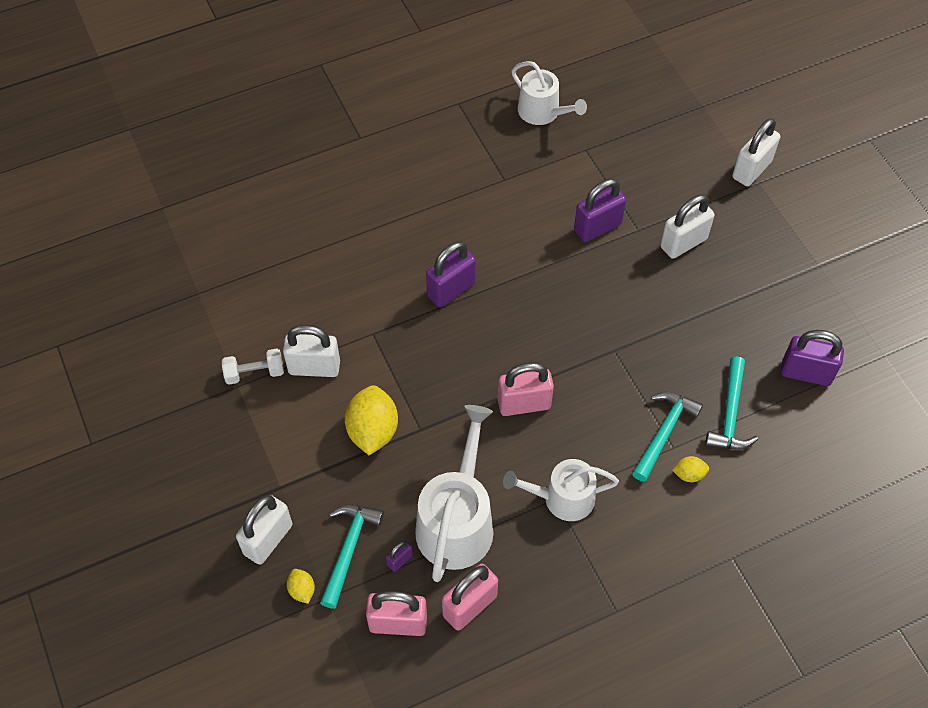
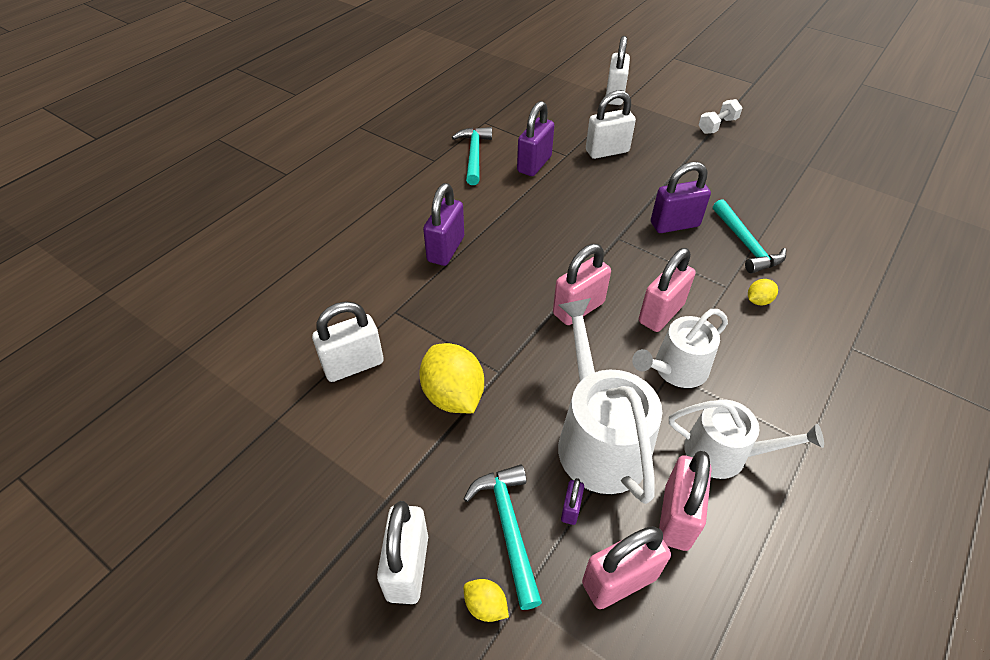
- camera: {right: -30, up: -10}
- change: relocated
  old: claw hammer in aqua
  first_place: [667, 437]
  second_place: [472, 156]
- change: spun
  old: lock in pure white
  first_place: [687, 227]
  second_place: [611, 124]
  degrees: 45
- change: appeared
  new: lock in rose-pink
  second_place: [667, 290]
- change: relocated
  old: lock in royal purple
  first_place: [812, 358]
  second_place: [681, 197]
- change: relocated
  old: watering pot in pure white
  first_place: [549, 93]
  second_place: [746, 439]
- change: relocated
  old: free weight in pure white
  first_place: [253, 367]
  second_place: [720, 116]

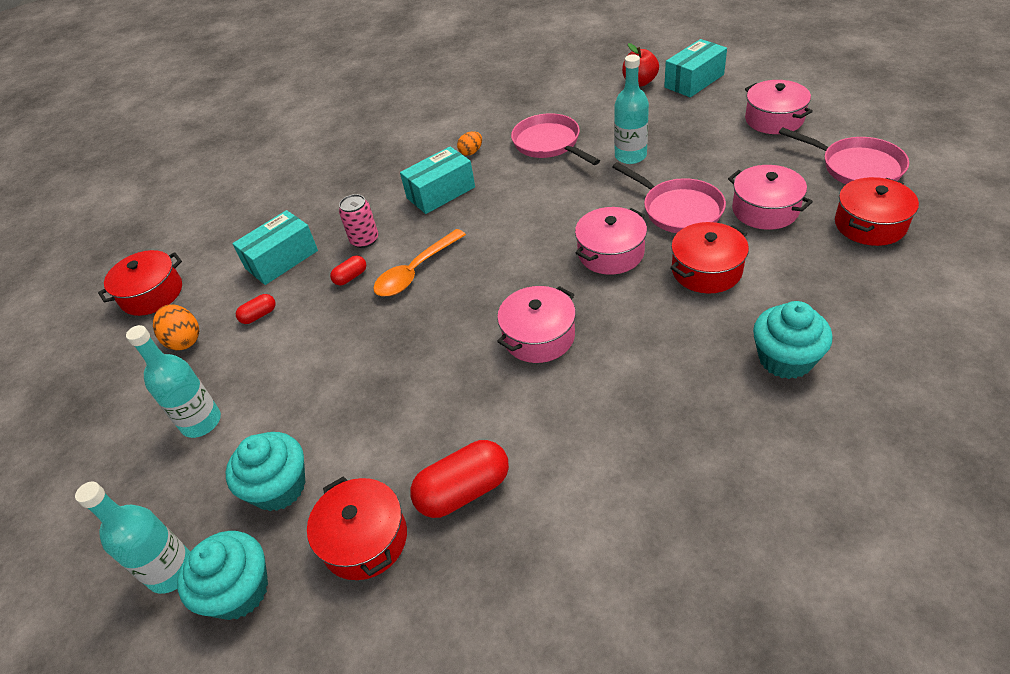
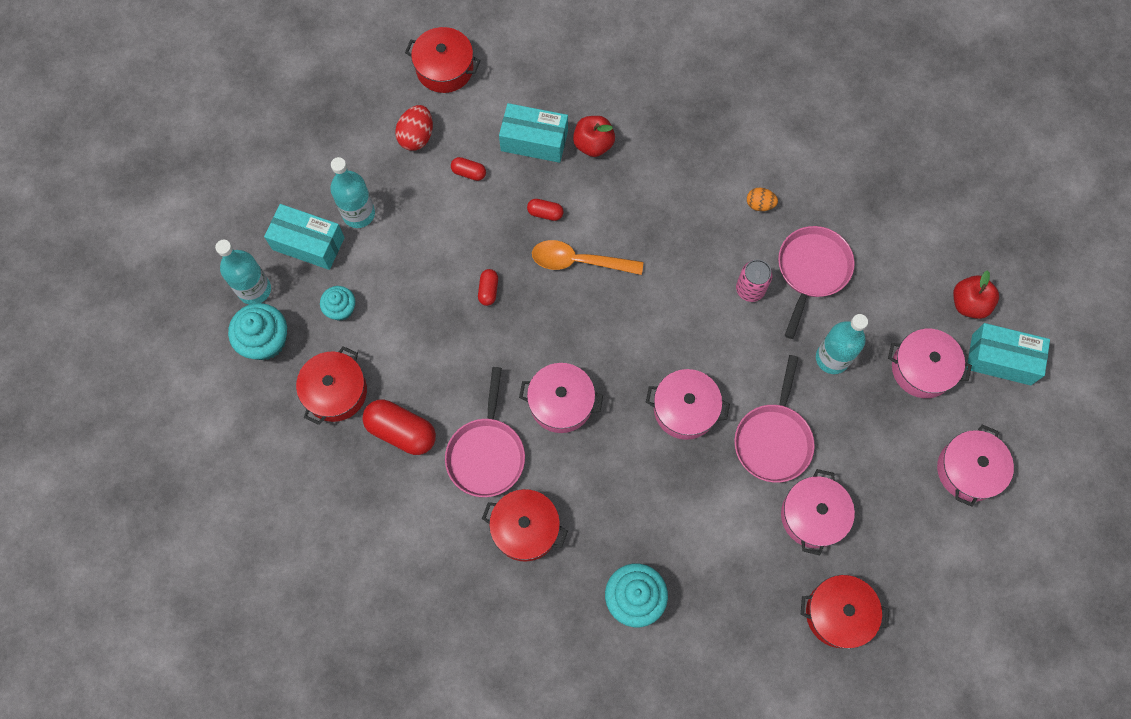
- camera: {right: 50, up: 25}
- change: relocated
  old: box in aqua
  first_place: [437, 180]
  second_place: [304, 237]
- change: size
  old: cupcake in aqua
  first_place: [265, 471]
  second_place: [337, 303]
  factor: 0.62
- change: colour
  old: egg in orange-coloured
  new: egg in red
  first_place: [176, 327]
  second_place: [414, 128]
- change: relocated
  old: skillet in rose-pink
  first_place: [844, 155]
  second_place: [485, 432]
- change: appeared
  new: pill shape in red
  second_place: [488, 287]
- change: relocated
  old: stockpot in red
  first_place: [709, 258]
  second_place: [525, 525]
- change: appeared
  new: toy apple in red
  second_place: [594, 136]
- change: relocated
  old: can in rose-pink
  first_place: [358, 221]
  second_place: [754, 281]
- change: appeared
  new: stockpot in rose-pink
  second_place: [930, 363]

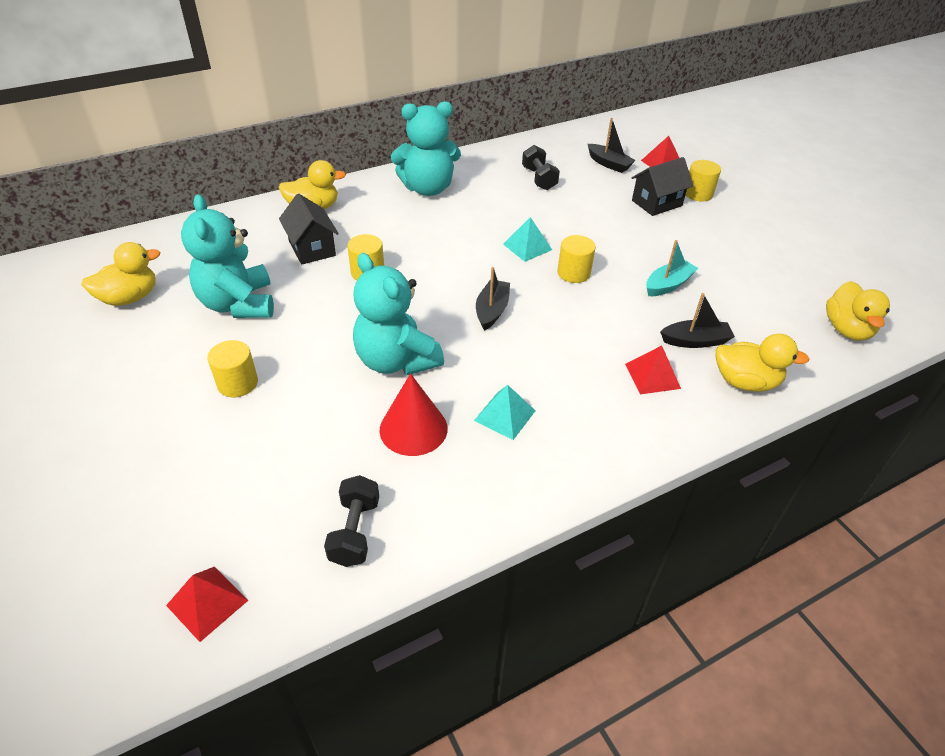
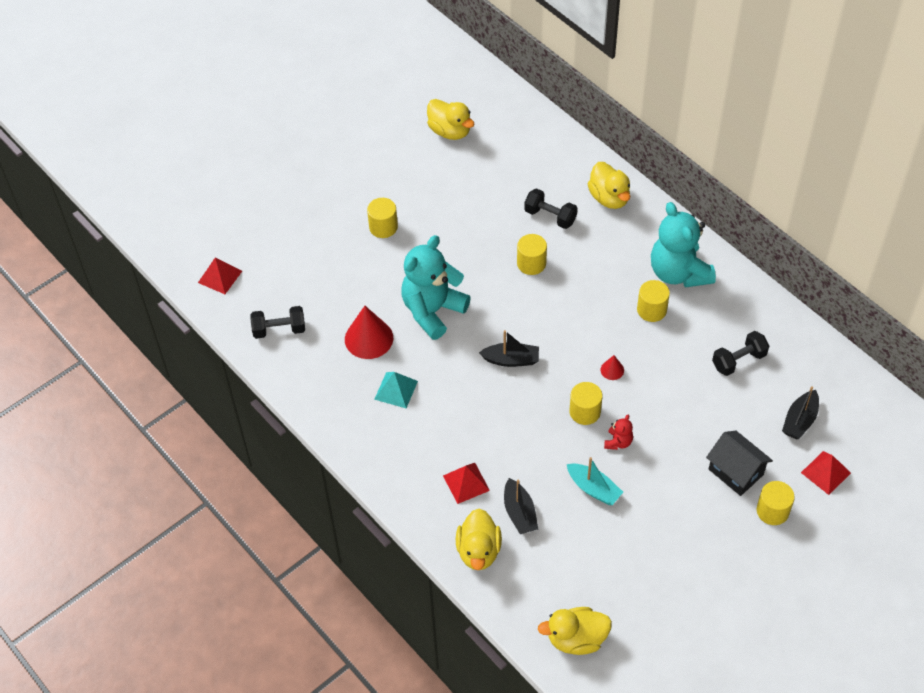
- camera: {right: 80, up: 10}
- change: exchanged
  old: house in ebony
  new: free weight in ebony
  first_place: [309, 229]
  second_place: [550, 208]
- change: exchanged
  old: solid pyramid in aqua
  new: solid cone in red
  first_place: [527, 239]
  second_place: [612, 367]
- change: appeared
  new: teddy bear in red
  second_place: [618, 432]
- change: appeared
  new: solid cylinder in golden
  second_place: [653, 301]
- change: missing
  old: teddy bear in aqua
  first_place: [227, 256]

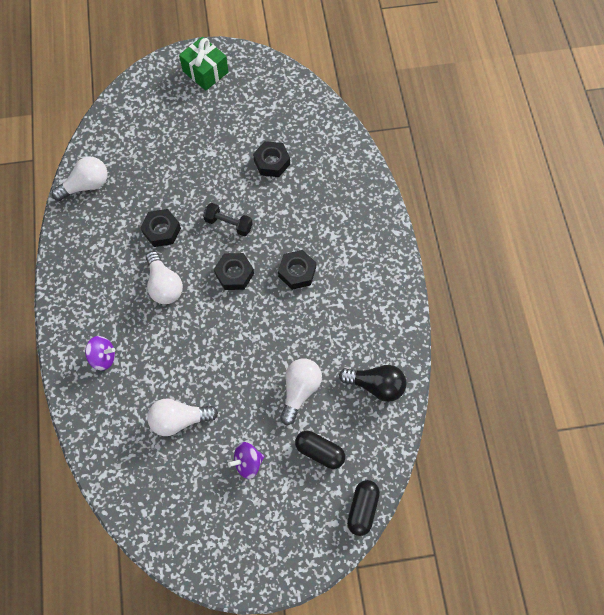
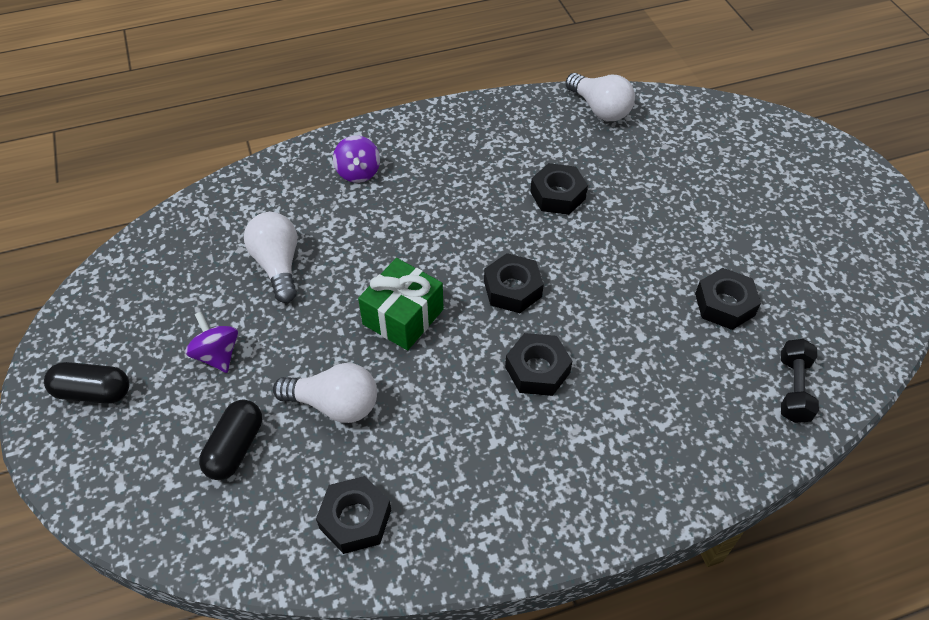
- camera: {right: 80, up: -15}
- change: relocated
  old: pill shape in ebony
  first_place: [363, 508]
  second_place: [86, 383]
- change: exchanged
  old: lightbulb in ebony
  new: hex nut in ebony
  first_place: [373, 383]
  second_place: [353, 515]
- change: relocated
  old: gift in leaf-green
  first_place: [204, 64]
  second_place: [401, 304]
- change: relocated
  old: free weight in ebony
  first_place: [228, 219]
  second_place: [800, 381]
- change: missing
  old: lightbulb in pure white
  first_place: [164, 277]

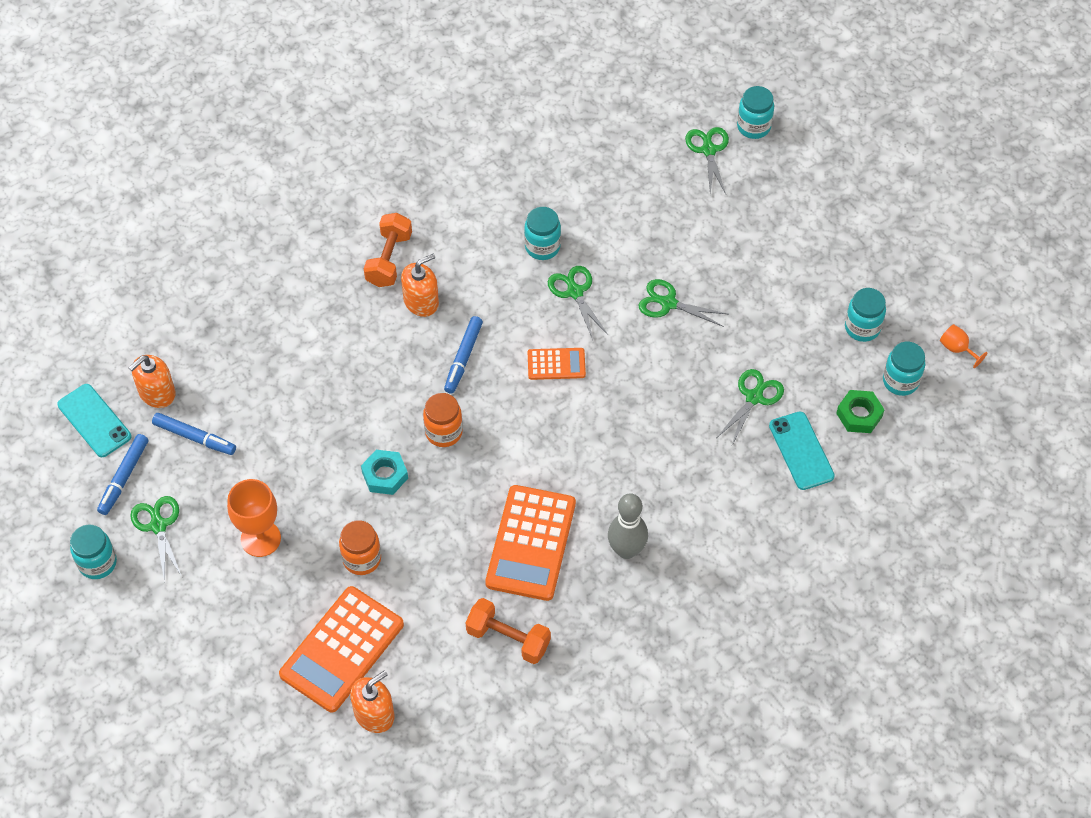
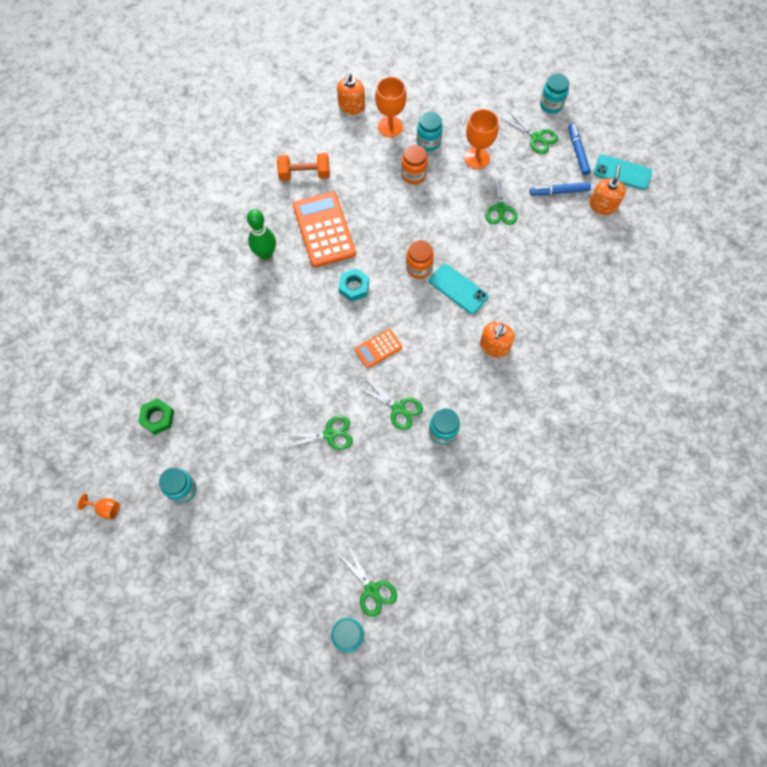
- camera: {right: 150, up: 10}
- change: colour
  old: tenpin in ash-grey
  new: tenpin in leaf-green
  first_place: [628, 526]
  second_place: [261, 234]
- change: relocated
  old: hex nut in aqua
  first_place: [384, 472]
  second_place: [353, 285]
- change: exchanged
  old: adding machine in orange-coloured
  new: goblet in orange-coloured
  first_place: [341, 649]
  second_place: [390, 107]
- change: relocated
  old: jar in aqua
  first_place: [904, 369]
  second_place: [430, 131]
- change: relocated
  old: mobile phone in aqua
  first_place: [802, 451]
  second_place: [458, 289]
- change: relocated
  old: pair of scissors in leaf-green
  first_place: [750, 408]
  second_place: [501, 200]
- change: missing
  old: free weight in orange-coloured
  first_place: [388, 250]
- change: missing
  old: marker in royal blue
  first_place: [463, 355]

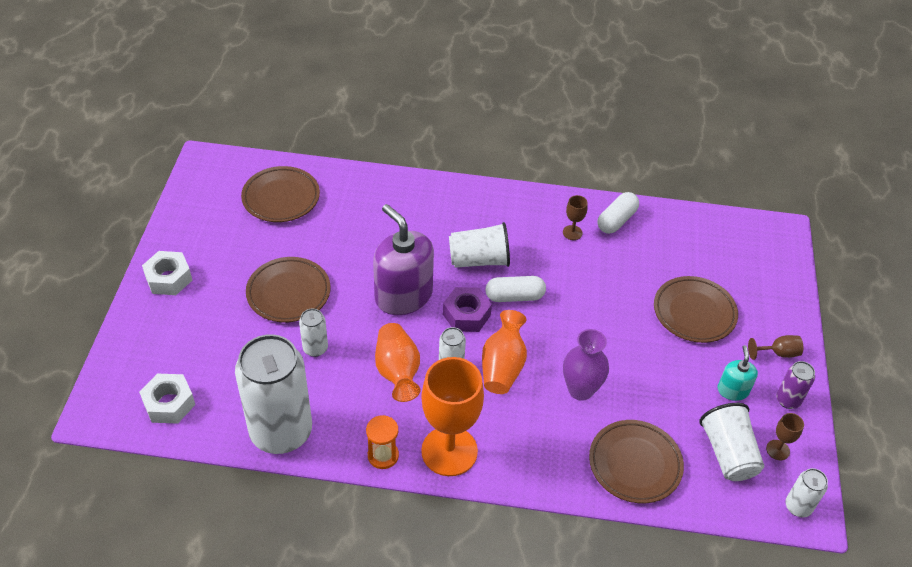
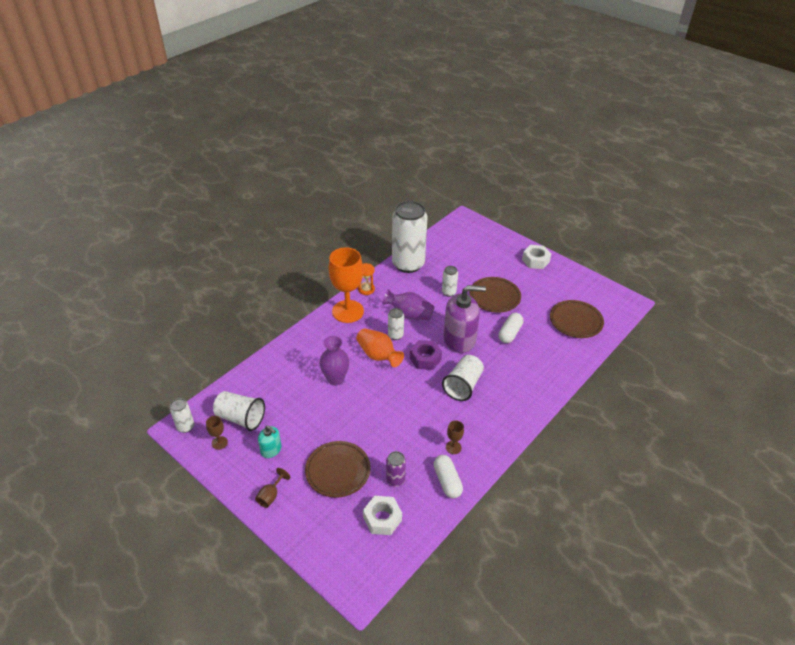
- camera: {right: 125, up: -5}
- change: relocated
  old: hex nut in pure white
  first_place: [167, 399]
  second_place: [382, 515]
- change: colour
  old: tall vase in orange-coloured
  new: tall vase in royal purple
  first_place: [397, 362]
  second_place: [409, 304]
- change: relocated
  old: can in royal purple
  first_place: [795, 385]
  second_place: [396, 469]
- change: relocated
  old: pill shape in pure white
  first_place: [516, 289]
  second_place: [510, 328]
- change: missing
  old: plate in dark brown
  first_place: [636, 461]

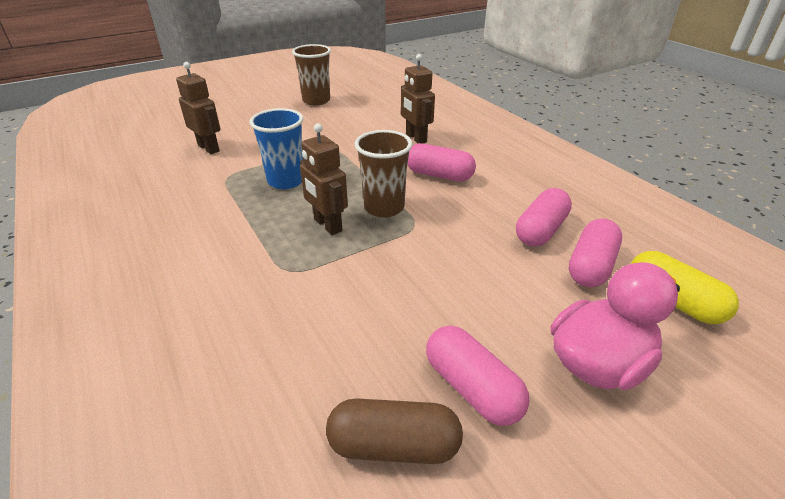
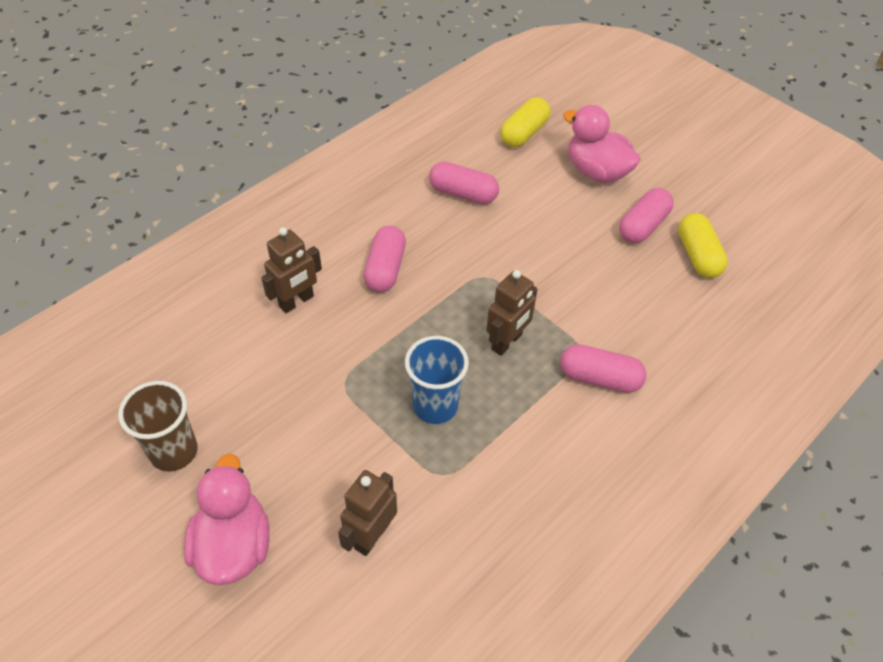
- camera: {right: -105, up: 15}
- change: appeared
  new: duck in rose-pink
  second_place: [227, 519]
- change: relocated
  old: pill shape in rose-pink
  first_place: [595, 253]
  second_place: [603, 368]
- change: colour
  old: pill shape in dark brown
  new: pill shape in golden
  first_place: [394, 431]
  second_place: [703, 245]
- change: missing
  old: beaker in dark brown
  first_place: [383, 174]

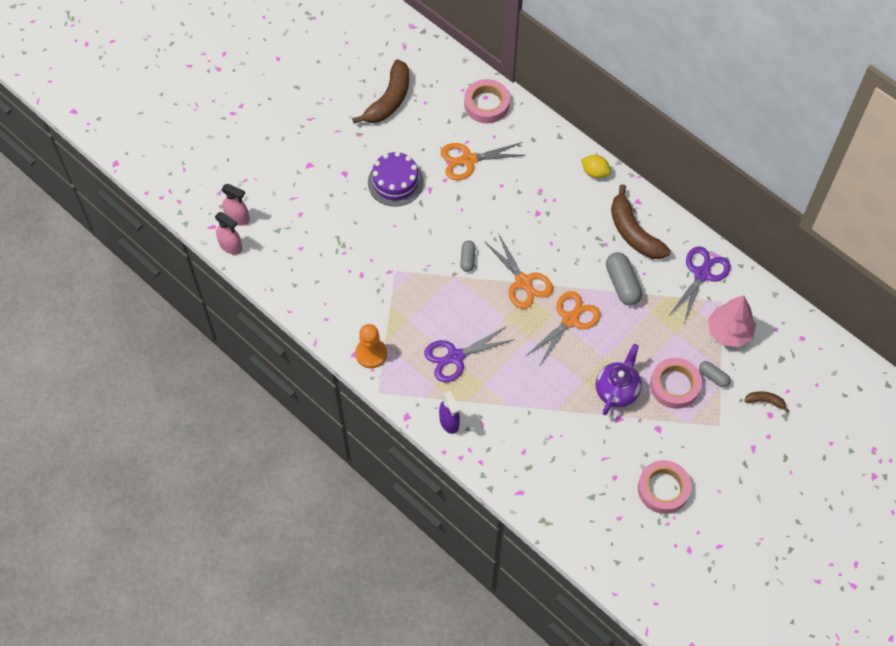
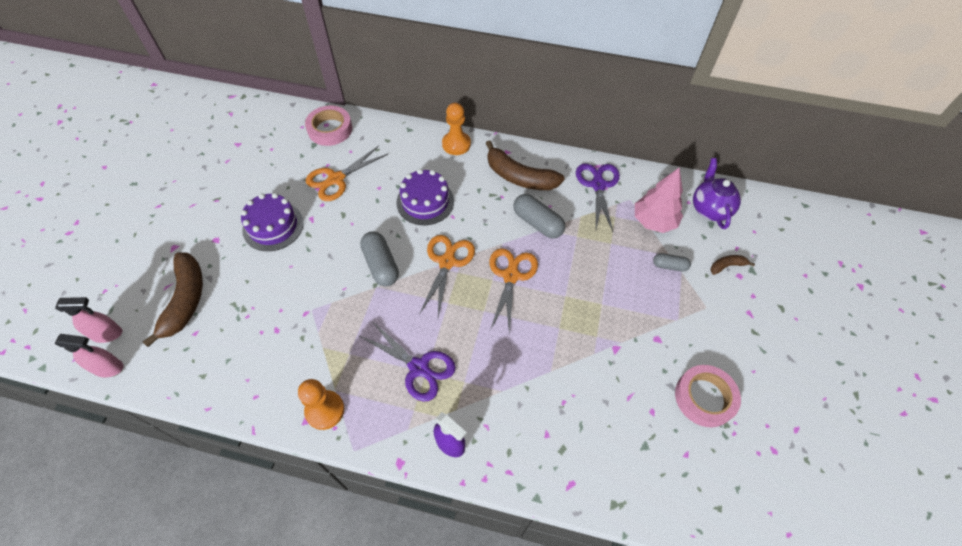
- camera: {right: -30, up: -5}
- change: relocated
  old: toy banana in dark brown
  first_place: [380, 91]
  second_place: [173, 299]
- change: size
  old: pill shape in ash-grey
  first_place: [467, 256]
  second_place: [379, 259]
  factor: 1.71
- change: spun
  old: pair of scissors in royal purple
  first_place: [469, 354]
  second_place: [408, 361]
  degrees: -90
- change: appeared
  new: layer cake in royal purple
  second_place: [425, 197]
- change: spun
  old: pair of scissors in orange-coloured
  first_place: [518, 271]
  second_place: [447, 276]
  degrees: -105
- change: exchanged
  old: toy lemon in golden
  new: game pawn in orange-coloured
  first_place: [596, 166]
  second_place: [456, 129]
- change: relocated
  old: tea pot in royal purple
  first_place: [619, 379]
  second_place: [717, 193]
- change: missing
  old: tape in rose-pink
  first_place: [676, 383]

